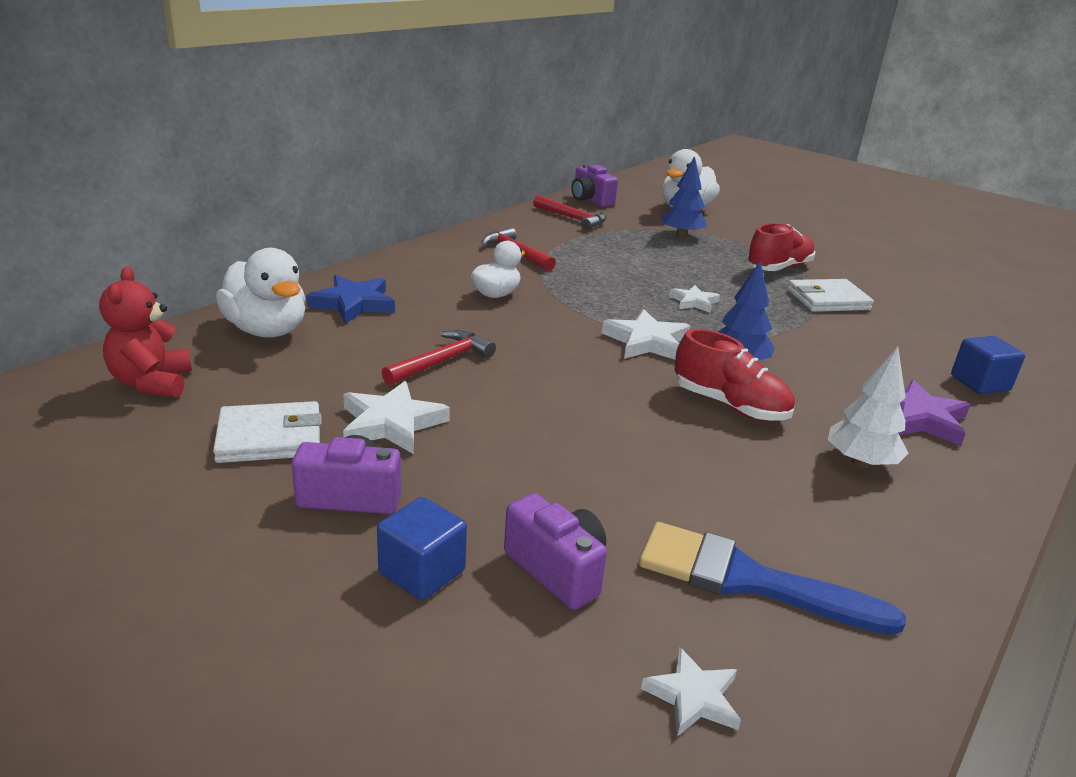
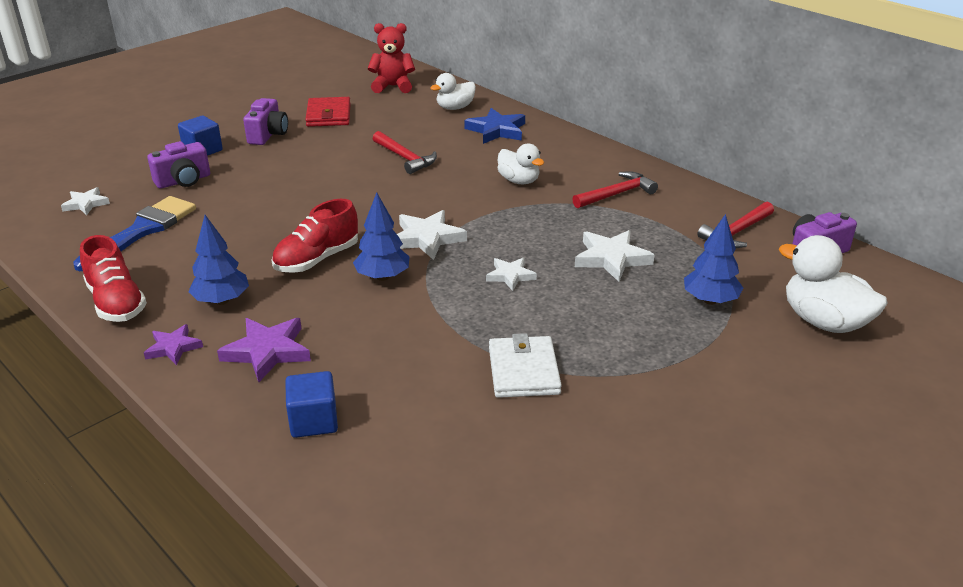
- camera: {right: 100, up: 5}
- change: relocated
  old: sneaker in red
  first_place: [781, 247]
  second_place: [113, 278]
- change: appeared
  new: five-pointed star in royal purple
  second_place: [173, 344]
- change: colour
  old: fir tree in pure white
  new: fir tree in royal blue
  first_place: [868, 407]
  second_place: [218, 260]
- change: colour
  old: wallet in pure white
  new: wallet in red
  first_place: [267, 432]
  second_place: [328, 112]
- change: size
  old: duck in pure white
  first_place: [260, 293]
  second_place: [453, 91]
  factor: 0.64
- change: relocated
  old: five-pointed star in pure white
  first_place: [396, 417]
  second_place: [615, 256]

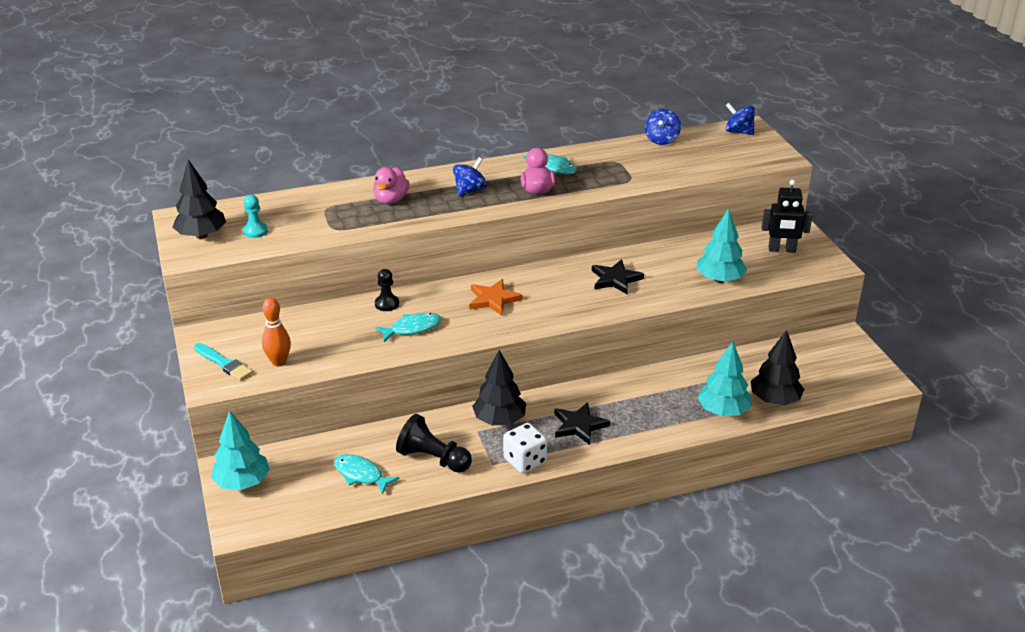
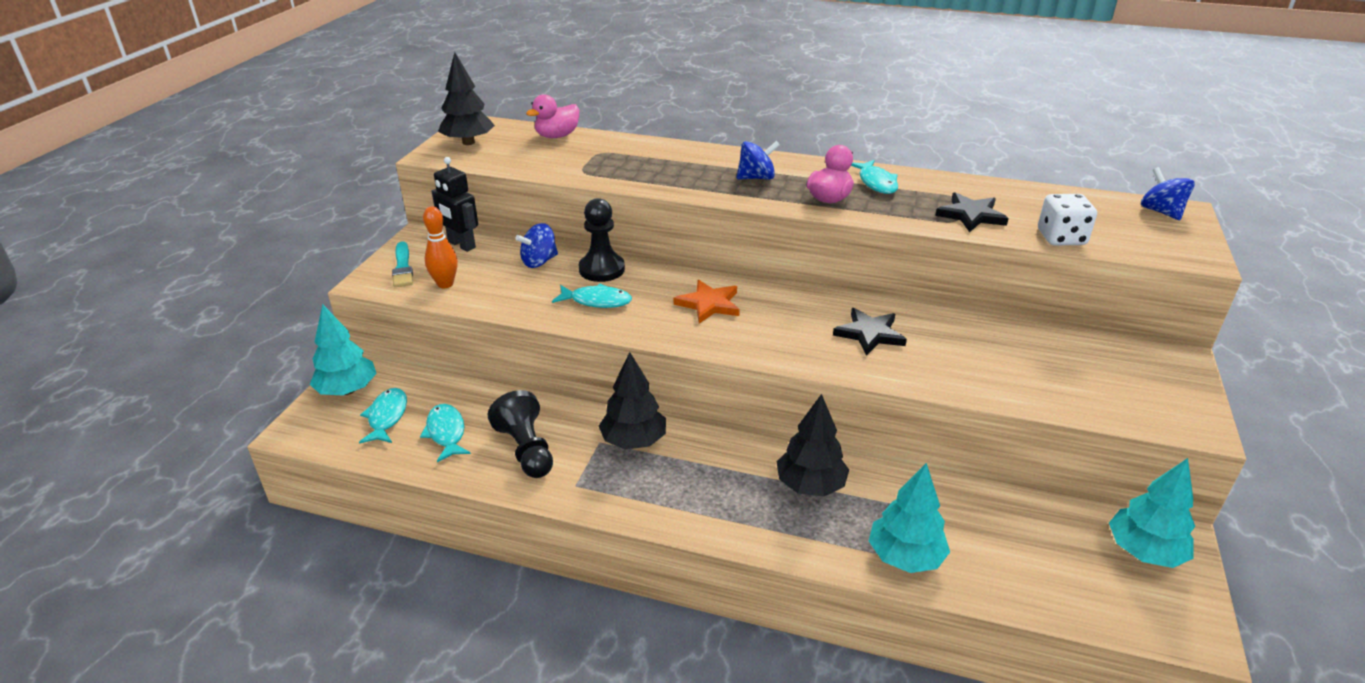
- camera: {right: 35, up: 0}
- change: appeared
  new: toy fish in aqua
  second_place: [383, 416]
- change: relocated
  old: robot in ebony
  first_place: [787, 216]
  second_place: [454, 204]
- change: relocated
  old: whirligig in royal blue
  first_place: [663, 127]
  second_place: [536, 245]
- change: relocated
  old: duck in rose-pink
  first_place: [391, 185]
  second_place: [552, 116]
- change: size
  old: game pawn in ebony
  first_place: [387, 290]
  second_place: [602, 240]
  factor: 1.63
- change: relocated
  old: fir tree in ebony
  first_place: [777, 367]
  second_place: [813, 445]
- change: relocated
  old: five-pointed star in ebony
  first_place: [582, 423]
  second_place: [972, 212]
- change: relocated
  old: die in pure white
  first_place: [525, 448]
  second_place: [1067, 219]
- change: relocated
  old: fir tree in aqua
  first_place: [721, 245]
  second_place: [1152, 513]
- change: missing
  old: game pawn in aqua
  first_place: [255, 216]

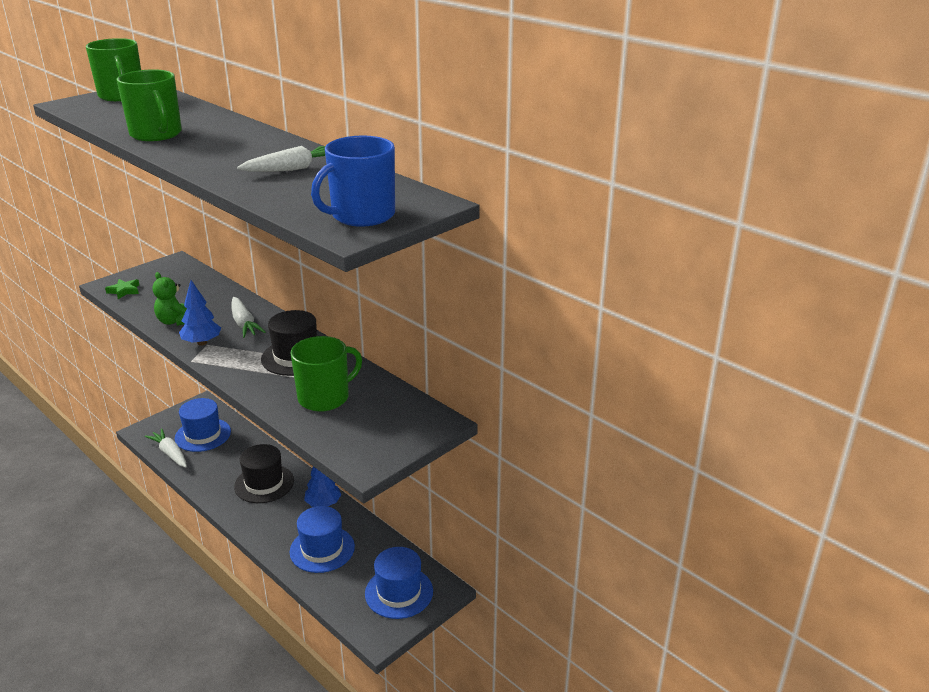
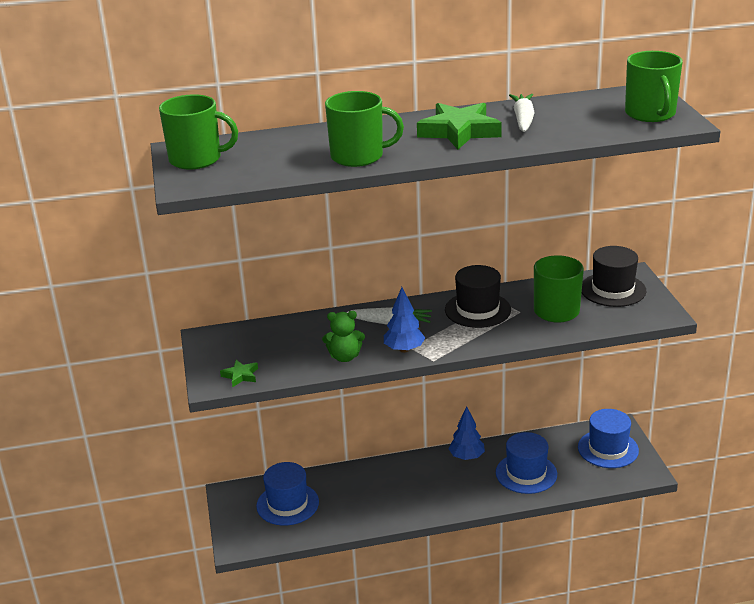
- camera: {right: -55, up: 0}
- change: appeared
  new: five-pointed star in leaf-green
  second_place: [459, 126]
- change: relocated
  old: tall hat in ebony
  first_place: [264, 473]
  second_place: [614, 276]
- change: colour
  old: mug in royal blue
  new: mug in leaf-green
  first_place: [353, 181]
  second_place: [653, 86]
- change: missing
  old: carrot in pure white
  first_place: [166, 448]

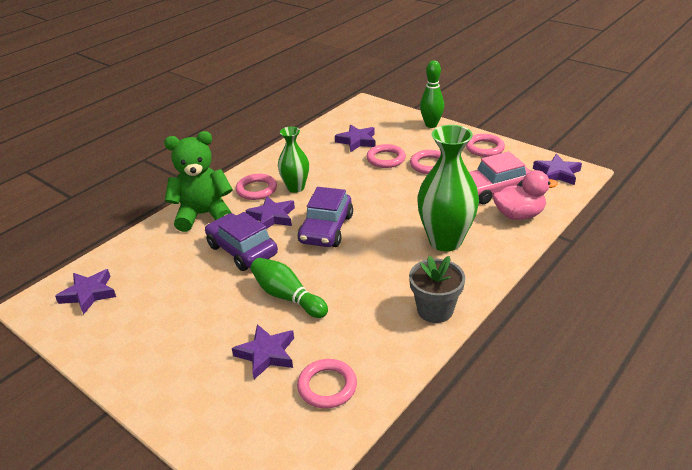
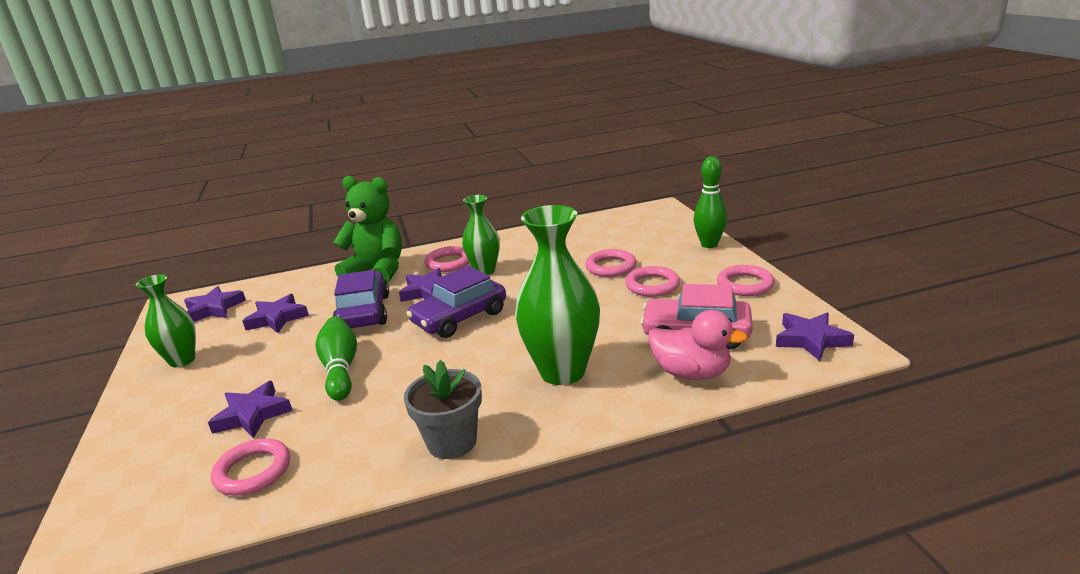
- camera: {right: 35, up: -10}
- change: appeared
  new: tall vase in leaf-green
  second_place: [166, 320]
- change: relocated
  old: five-pointed star in royal purple
  first_place: [355, 138]
  second_place: [276, 313]

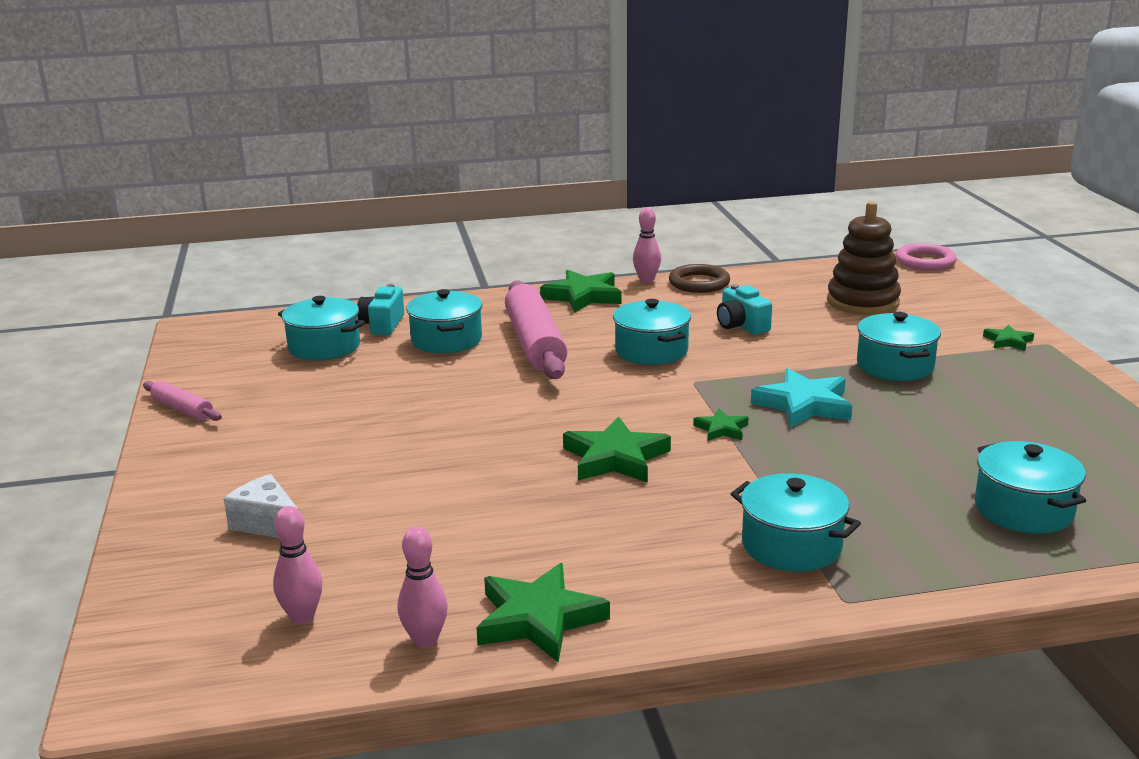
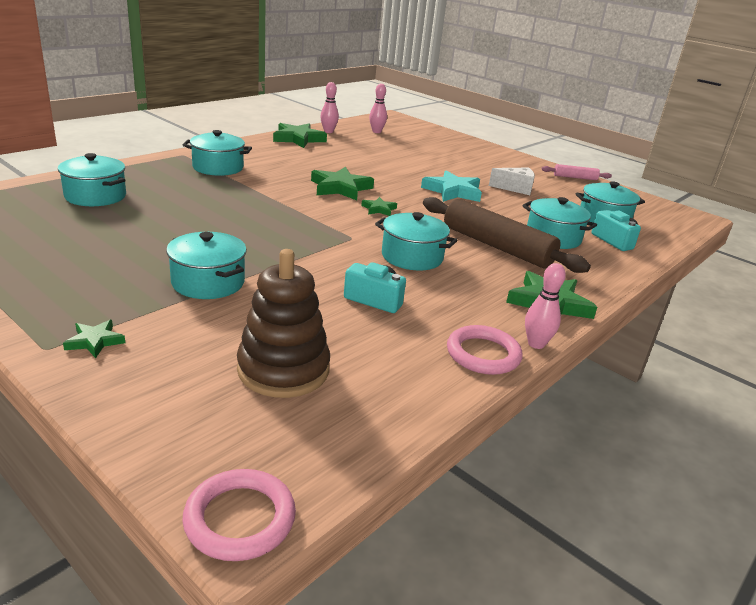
- camera: {right: 140, up: 5}
- change: relocated
  old: five-pointed star in leaf-green
  first_place: [721, 425]
  second_place: [379, 206]
- change: relocated
  old: five-pointed star in aqua
  first_place: [801, 398]
  second_place: [451, 186]
- change: colour
  old: rolling pin in rose-pink
  new: rolling pin in dark brown
  first_place: [536, 329]
  second_place: [507, 235]
- change: colour
  old: ring in dark brown
  new: ring in rose-pink
  first_place: [699, 278]
  second_place: [485, 350]
- change: relocated
  old: cheese in pure white
  first_place: [264, 507]
  second_place: [512, 181]

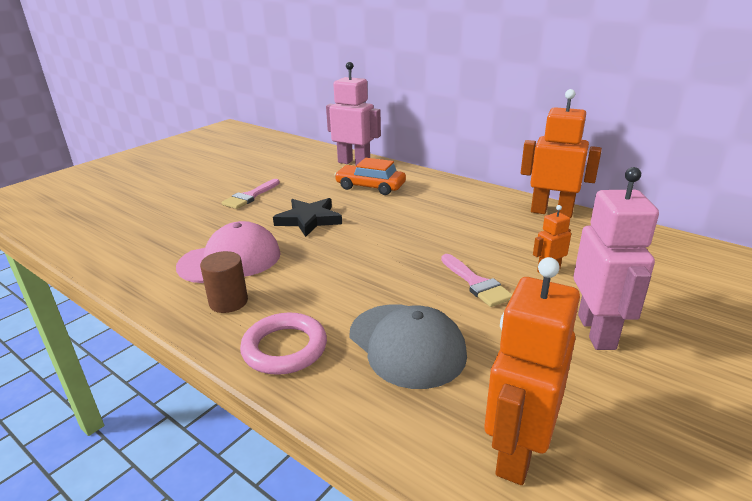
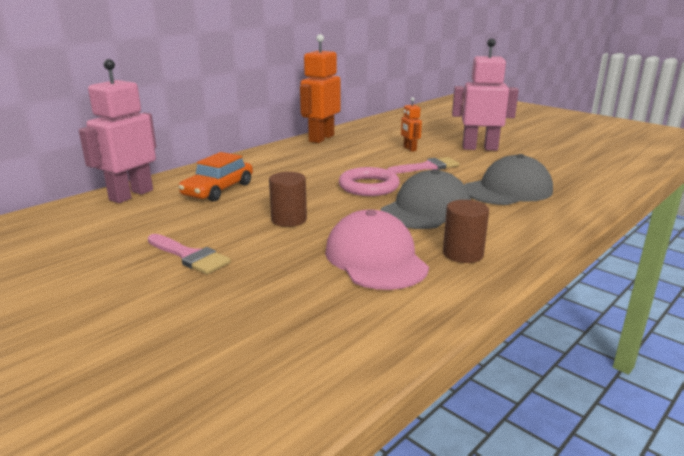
- camera: {right: -85, up: -5}
- change: exchanged
  old: five-pointed star in ebony
  new: solid cylinder in dark brown
  first_place: [307, 217]
  second_place: [288, 199]
- change: relocated
  old: ring in rose-pink
  first_place: [283, 344]
  second_place: [369, 181]
- change: appeared
  new: peaked cap in ash-grey
  second_place: [426, 199]
- change: missing
  old: robot in orange-coloured
  first_place: [532, 371]

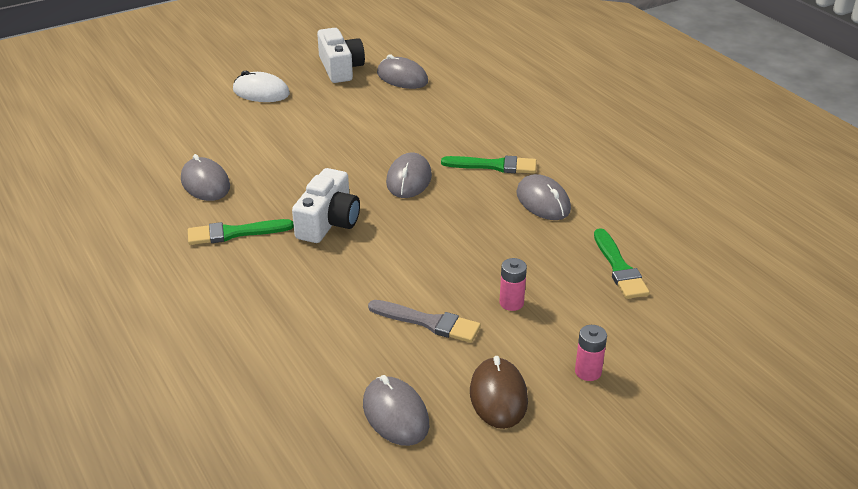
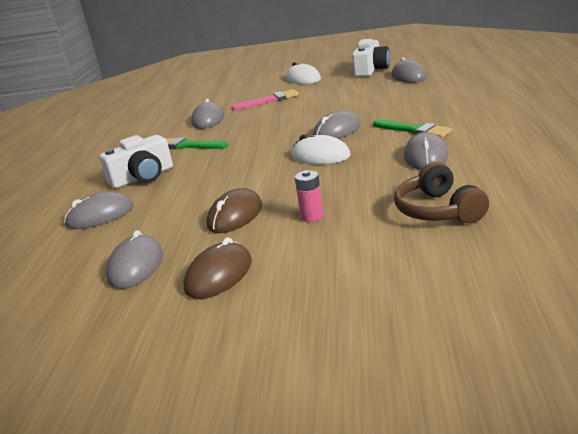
- camera: {right: 40, up: -10}
- change: appeared
  new: computer mouse in ash-grey
  second_place: [98, 210]
- change: relocated
  old: photo camera in pure white
  first_place: [326, 205]
  second_place: [136, 161]
- change: exchanged
  old: paintbrush in ash-grey
  new: computer mouse in dark brown
  first_place: [424, 321]
  second_place: [234, 210]
- change: appeared
  new: paintbrush in rose-pink
  second_place: [265, 99]
- change: appeared
  new: computer mouse in pure white
  second_place: [321, 149]
- change: exchanged
  old: paintbrush in leaf-green
  new: headphones in dark brown
  first_place: [622, 263]
  second_place: [441, 193]
- change: missing
  old: power cell in rose-pink
  first_place: [591, 353]

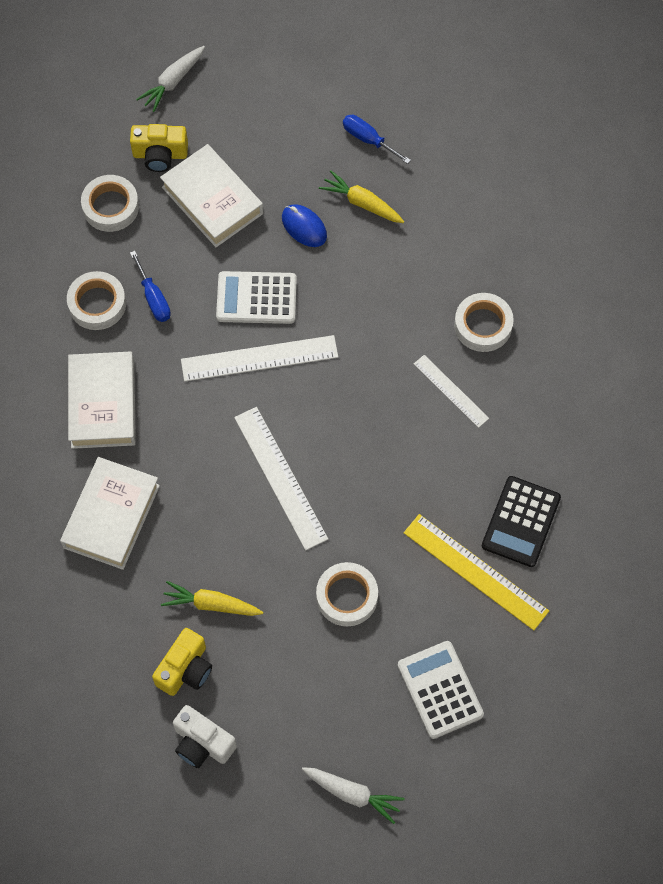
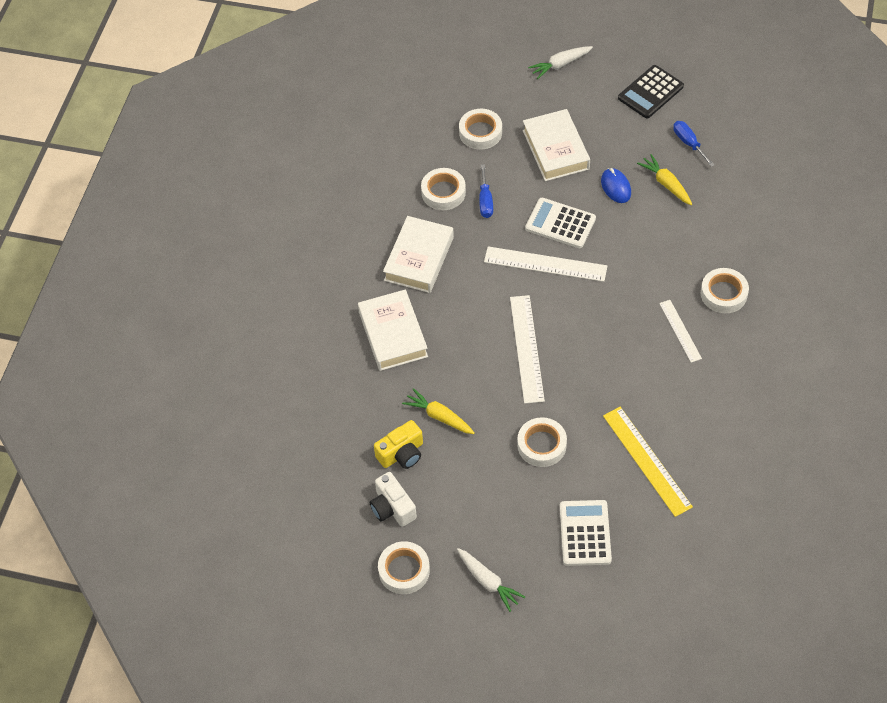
- camera: {right: 25, up: -10}
- change: spun
  old: book in pure white
  first_place: [110, 513]
  second_place: [393, 330]
  degrees: -60
- change: appeared
  new: tape in pure white
  second_place: [404, 567]
- change: relocated
  old: adding machine in ebony
  first_place: [521, 521]
  second_place: [651, 91]
- change: missing
  old: photo camera in golden
  first_place: [159, 148]

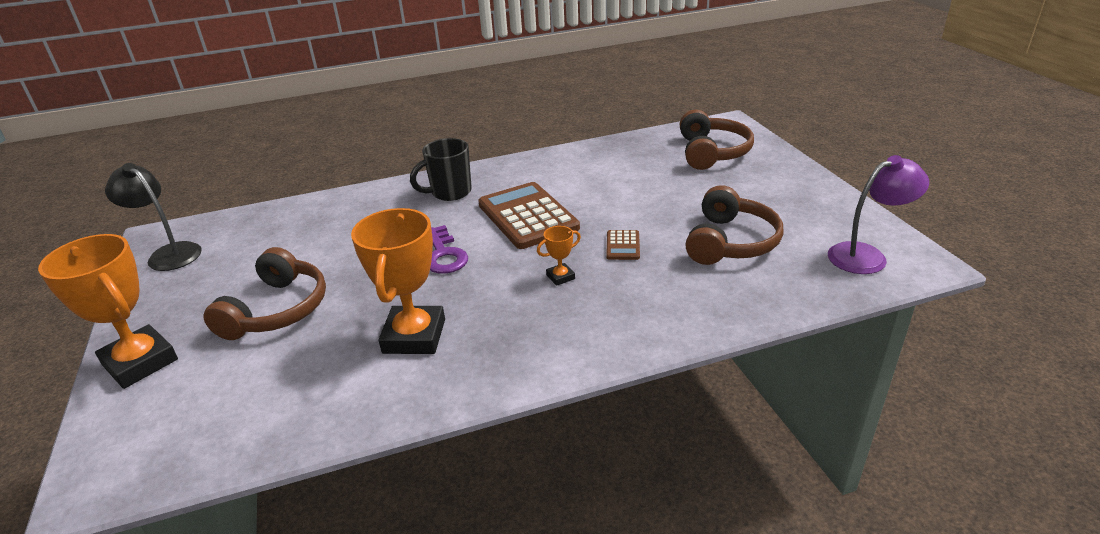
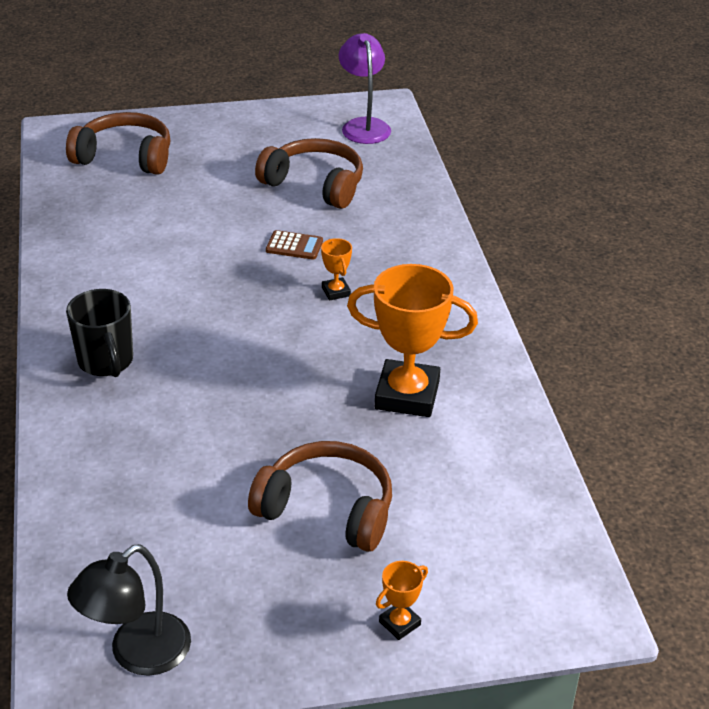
- camera: {right: -85, up: 5}
- change: size
  old: trophy in orange-coloured
  first_place: [108, 311]
  second_place: [402, 600]
  factor: 0.44
- change: missing
  old: latchkey in royal purple
  first_place: [449, 249]
- change: missing
  old: adding machine in dark brown
  first_place: [529, 215]

